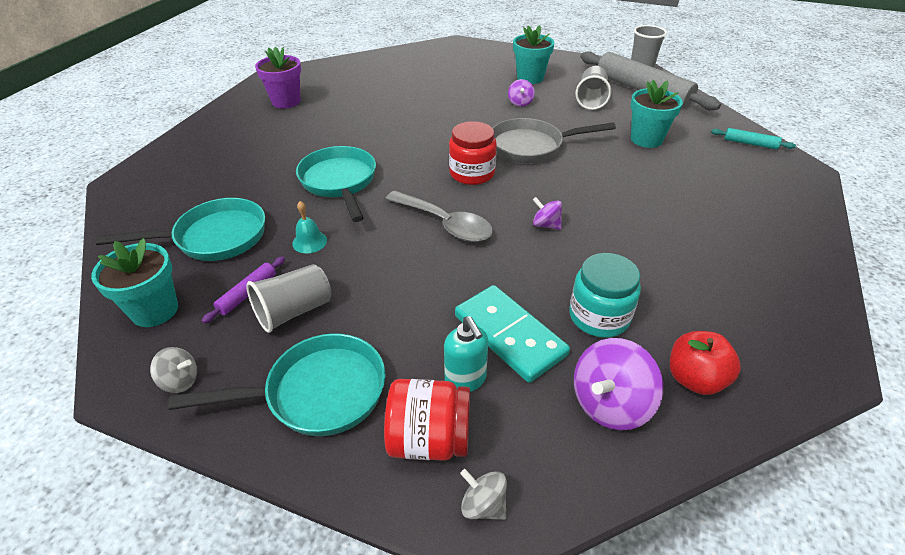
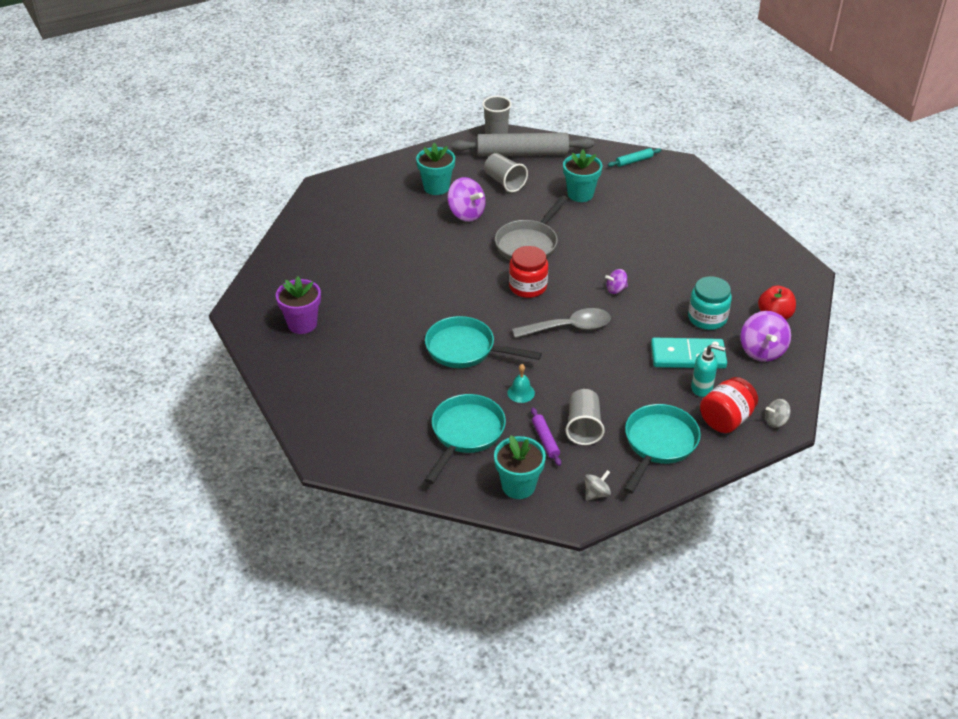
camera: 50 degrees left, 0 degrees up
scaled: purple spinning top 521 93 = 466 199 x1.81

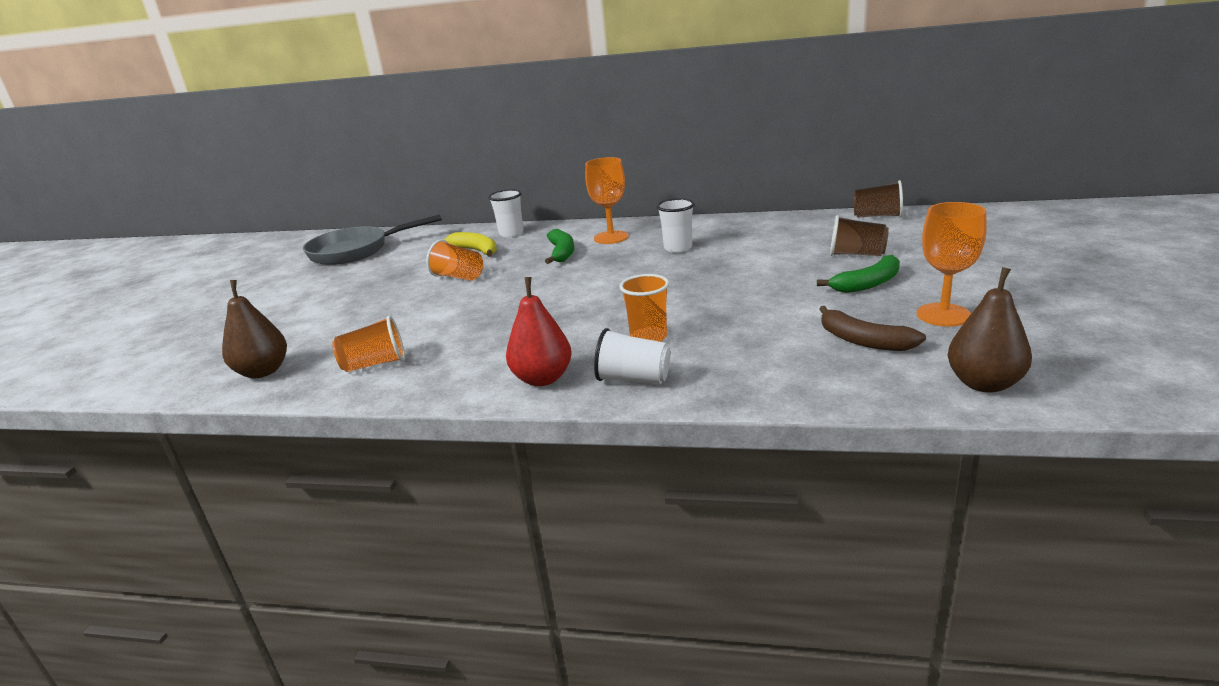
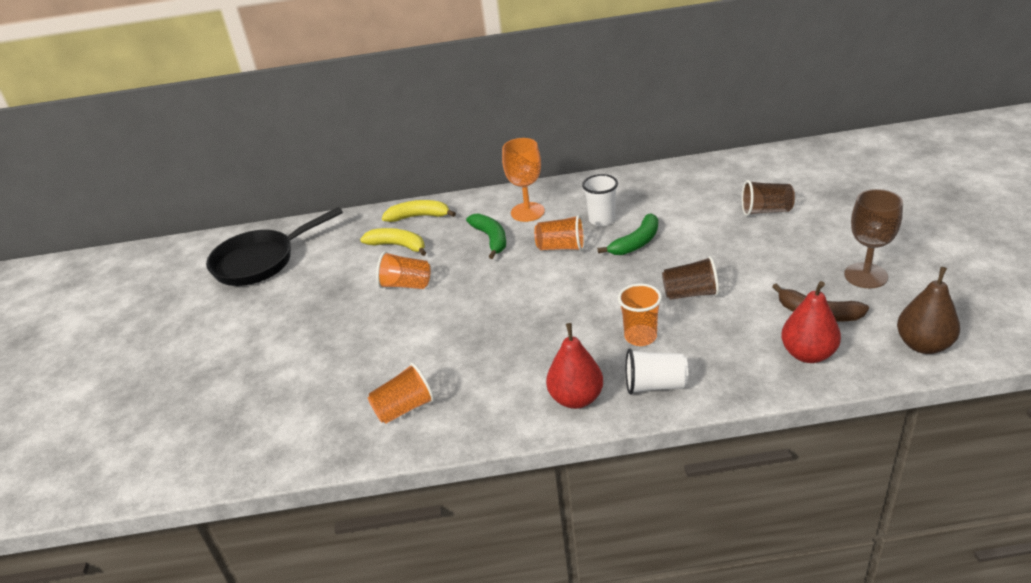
camera: 15 degrees left, 10 degrees up
gone: brown toy pear 254 329
new: orange-coloured cup 559 233; red toy pear 811 322
shifted: green toy banana 858 274 to 627 234; brown cup 878 199 to 690 278
swapped: pure white cup 506 213 to golden toy banana 419 211
repainted: ash-grey pan 372 239 to black pan 274 246; orange-coloured goblet 952 264 to brown goblet 873 238

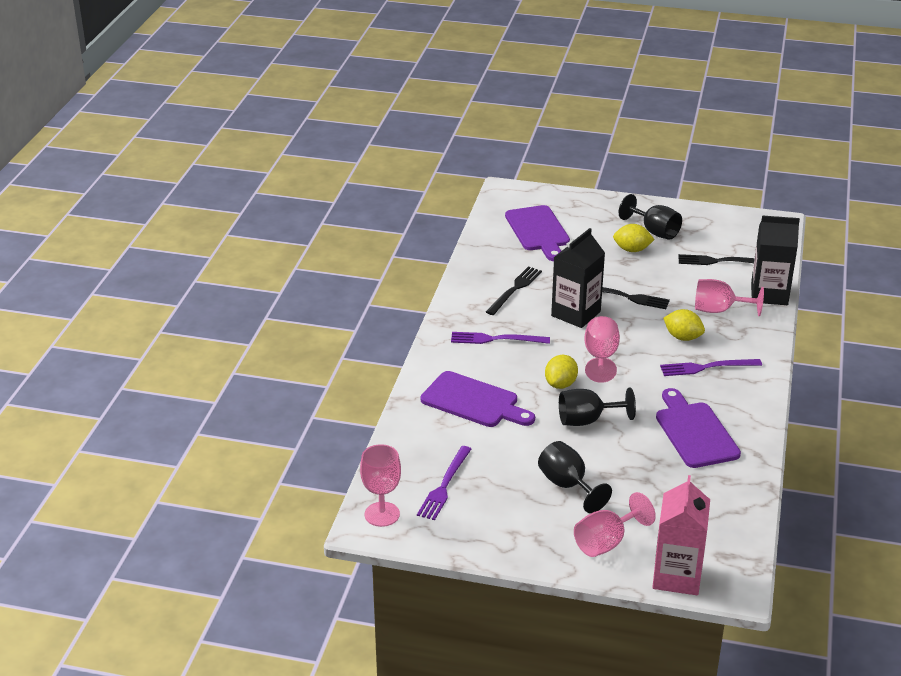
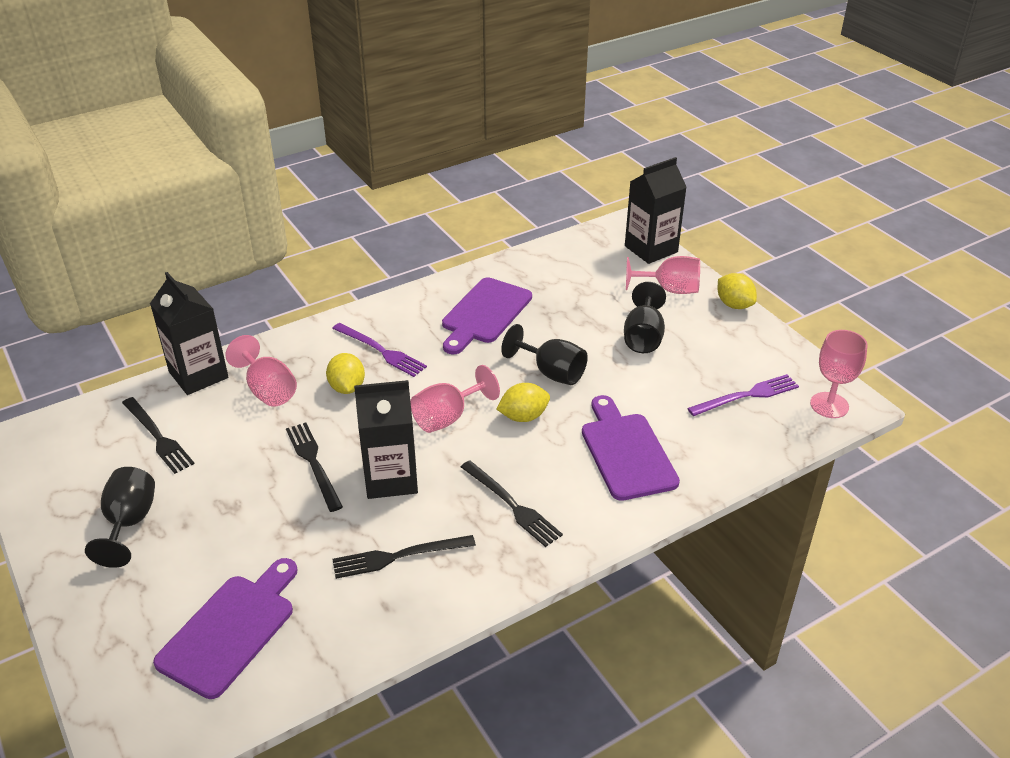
camera: 135 degrees left, 5 degrees up
shifted: golden citrus fruit 634 238 to 737 291
repainted: purple fork 500 338 to black fork 512 503; rosy milk carton 681 535 to black milk carton 656 210

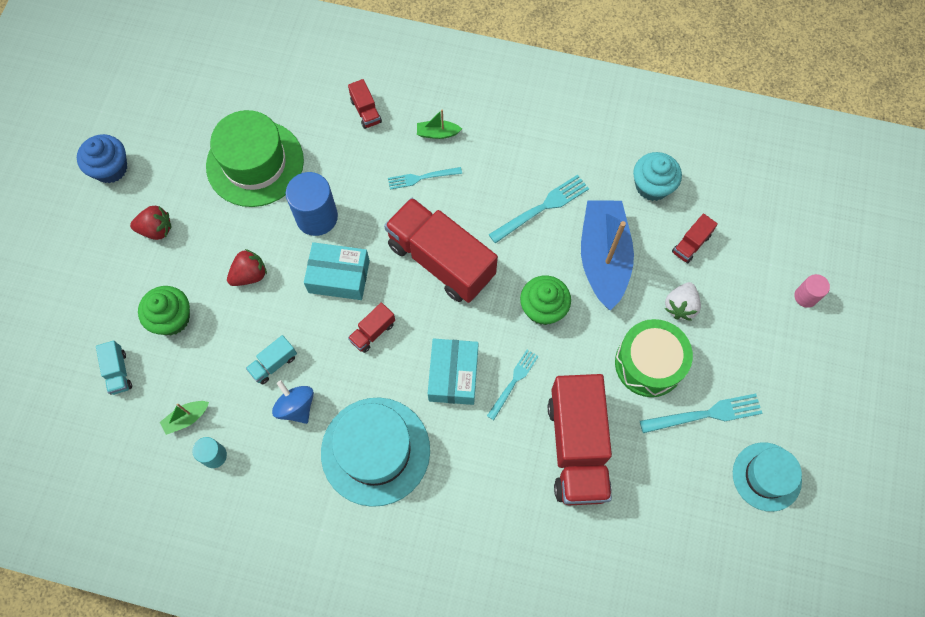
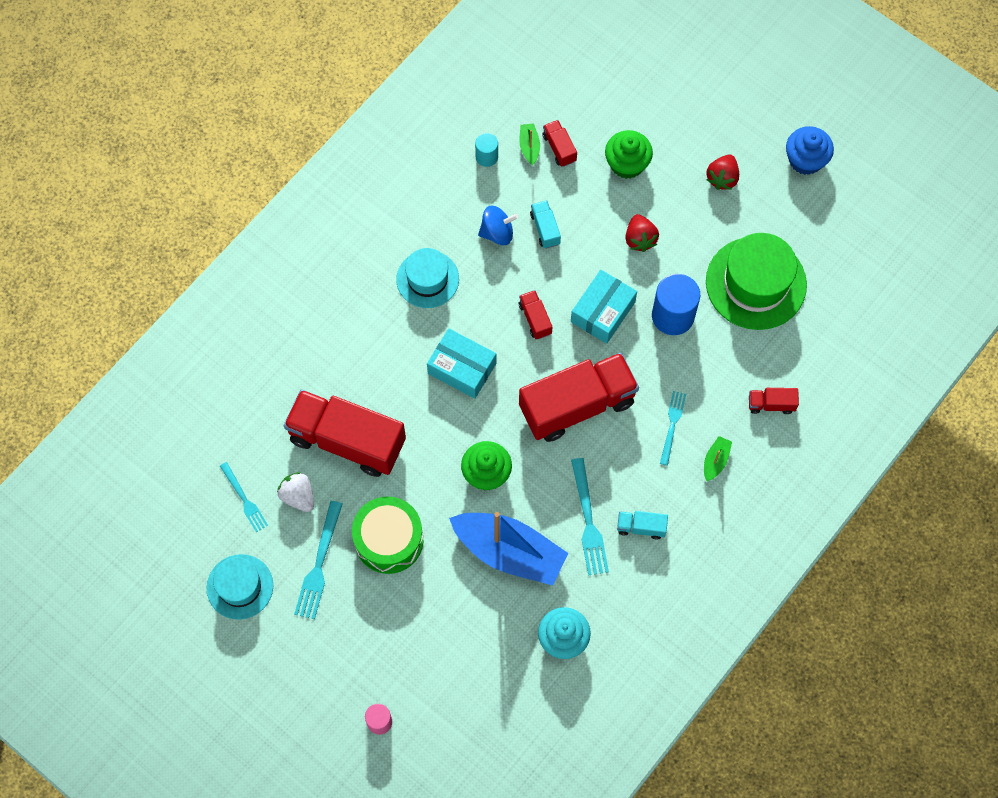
camera: 115 degrees right, 0 degrees up
shifted: aqua truck 114 368 to 642 525; aqua fork 513 384 to 244 497; pure white strawberry 683 301 to 295 492; red truck 695 238 to 559 143
scaled: aqua top hat 375 452 = 427 278 x0.62

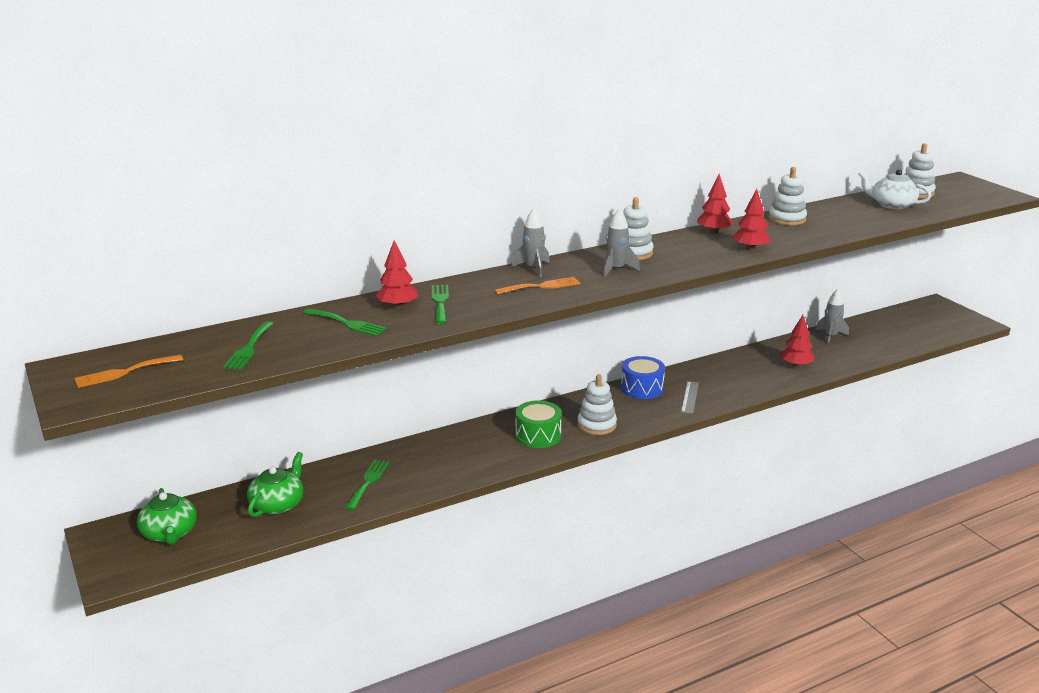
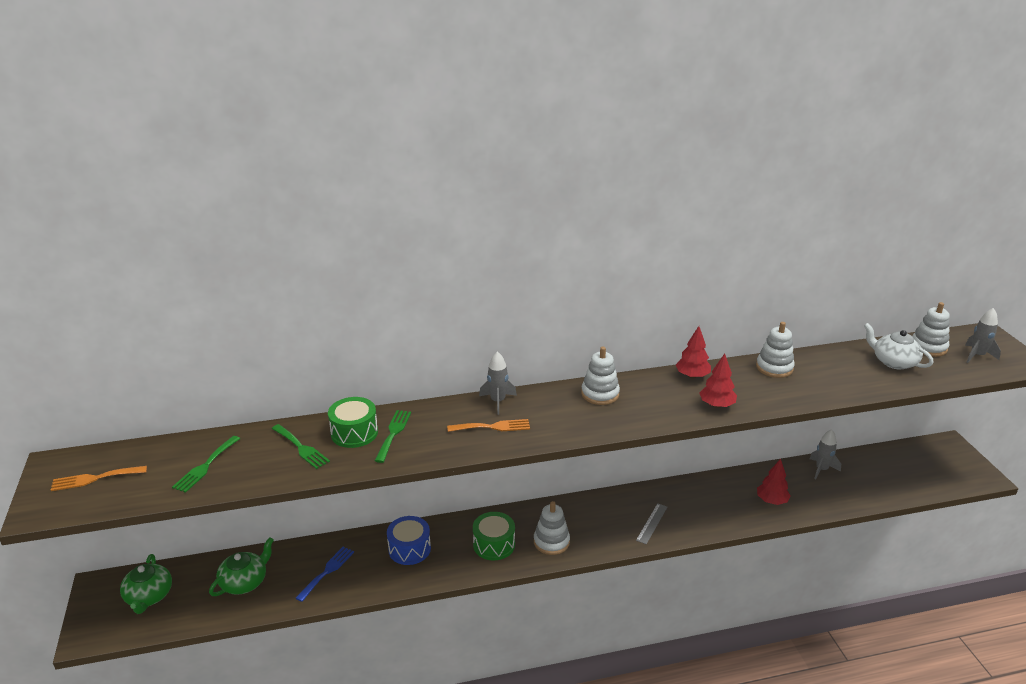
camera: 15 degrees right, 5 degrees up
shifted: ash-grey rocket 621 243 to 983 335; blue snare drum 643 377 to 409 540
swapped: red toy tree 397 274 to green snare drum 353 422
repainted: green fork 367 485 to blue fork 325 574

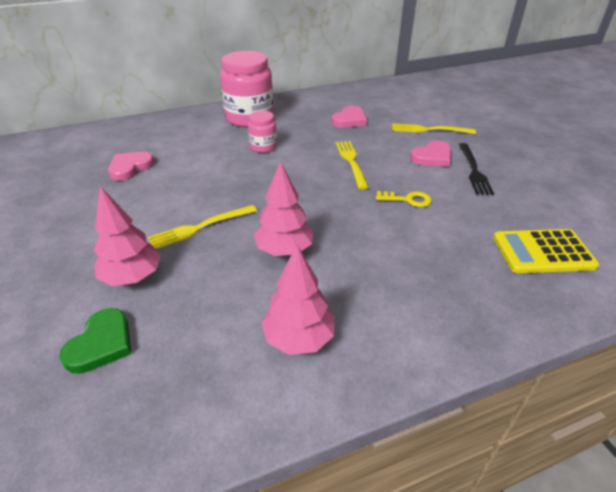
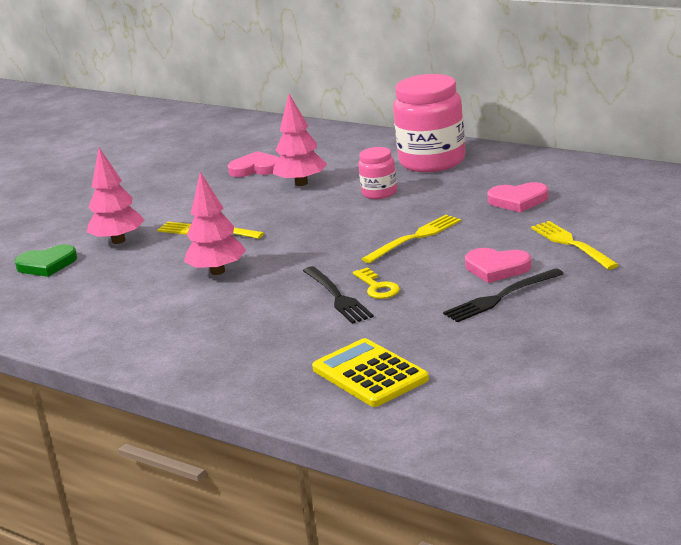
camera: 60 degrees right, 15 degrees down
new: black fork 338 295
shifted: rosy toy tree 297 300 to 300 140

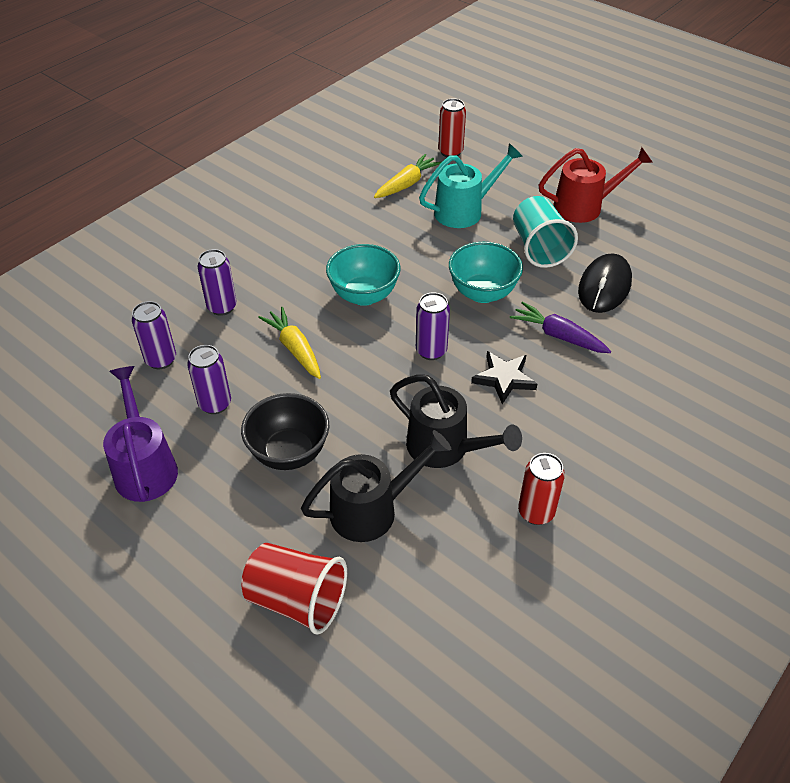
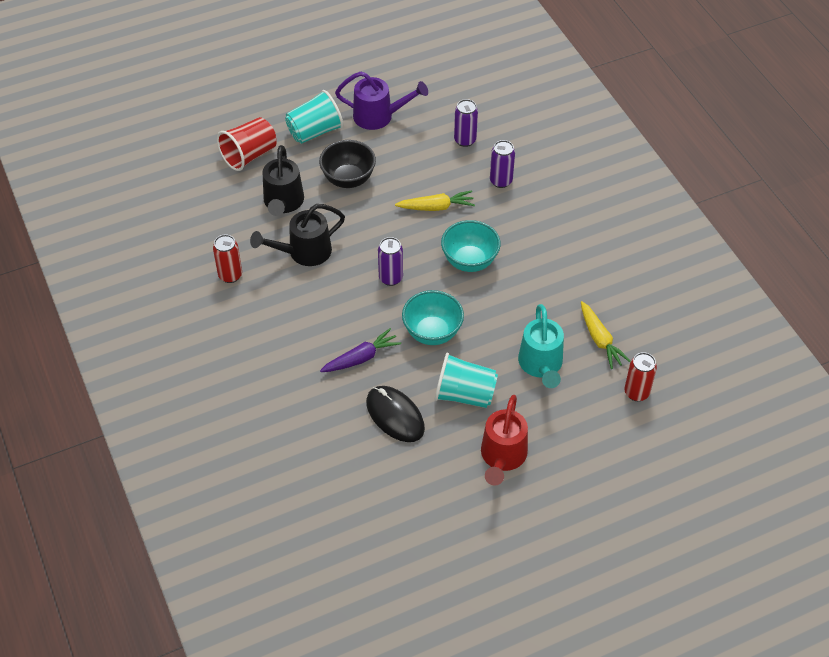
camera: 115 degrees right, 5 degrees up
gone: purple tin 209 379; black star 504 377
new: aqua cup 314 117

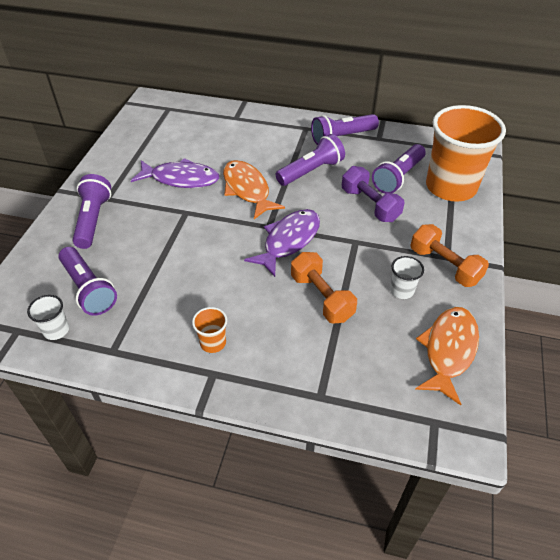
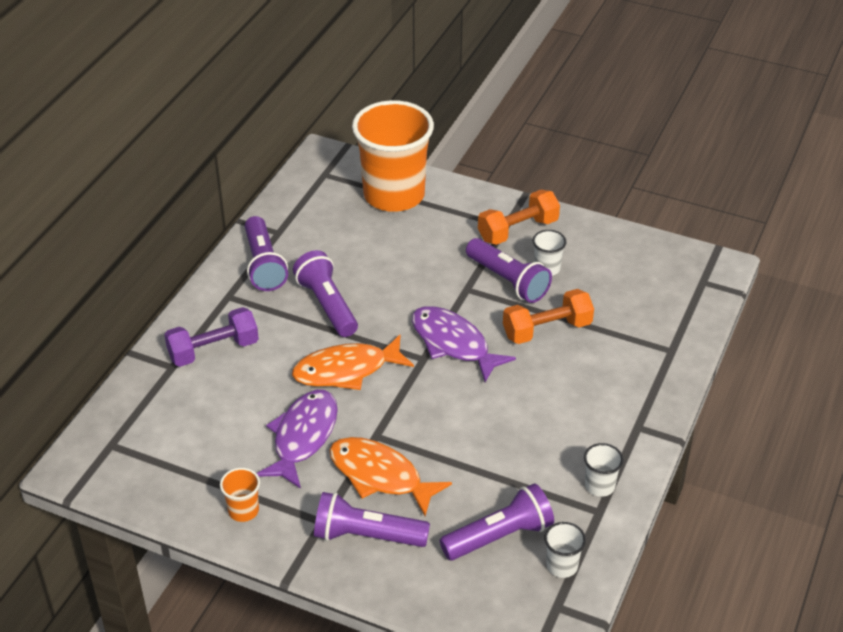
camera: 80 degrees left, 5 degrees down
new: pure white cup 604 470
shifted: orange-coloured cup 209 330 to 240 495; purple hand weight 373 194 to 211 337; purple torch 399 169 to 509 270; orange-coloured fish figure 447 356 to 390 476

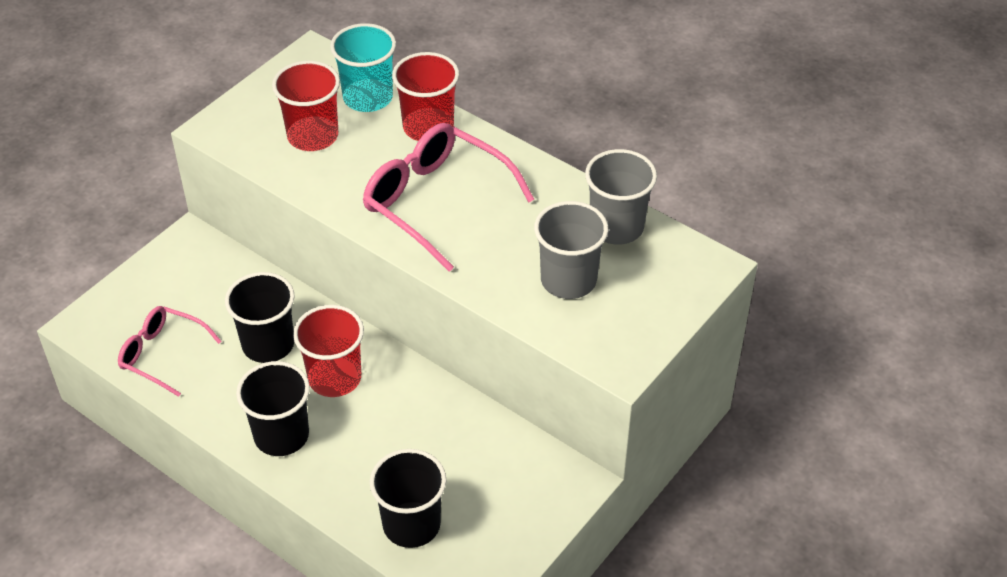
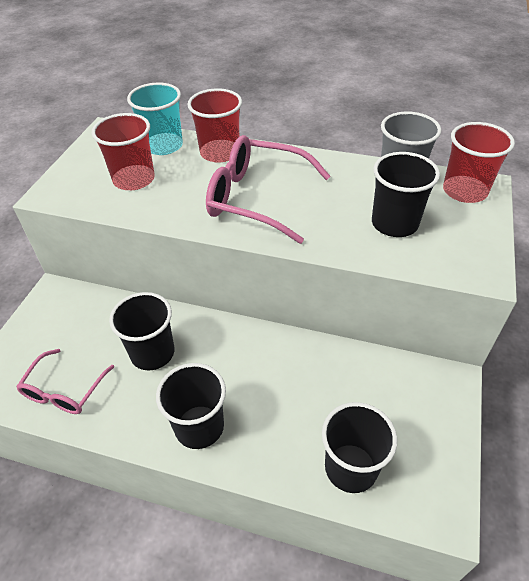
camera: 20 degrees left, 0 degrees up
shifted: red cup 328 351 to 479 162
repainted: ash-grey cup 571 250 to black cup 406 194
rotated: rosy glasses 170 351 = 65 381 75 degrees counterclockwise

